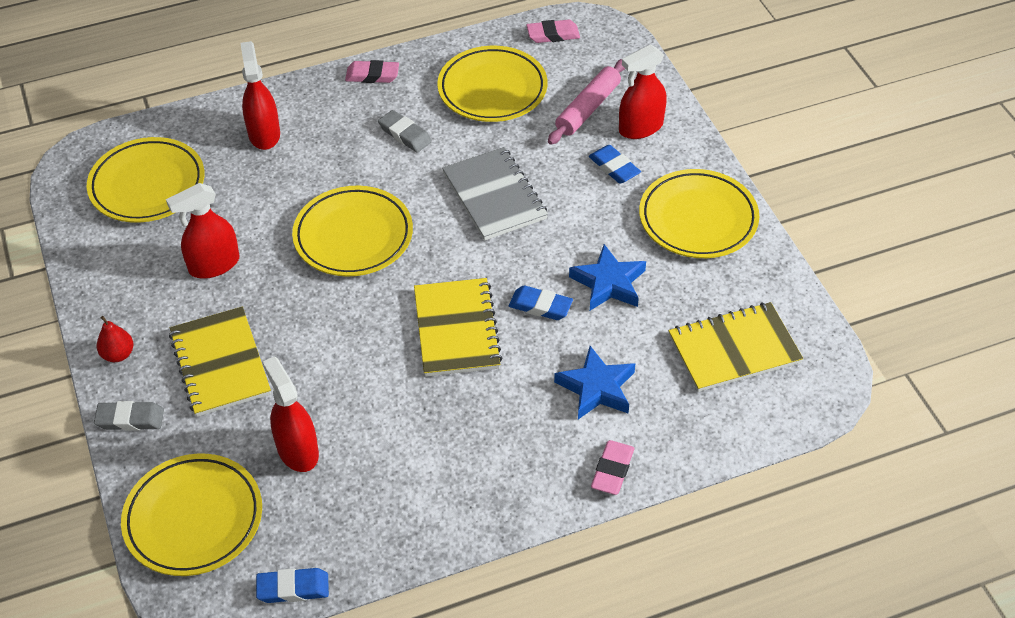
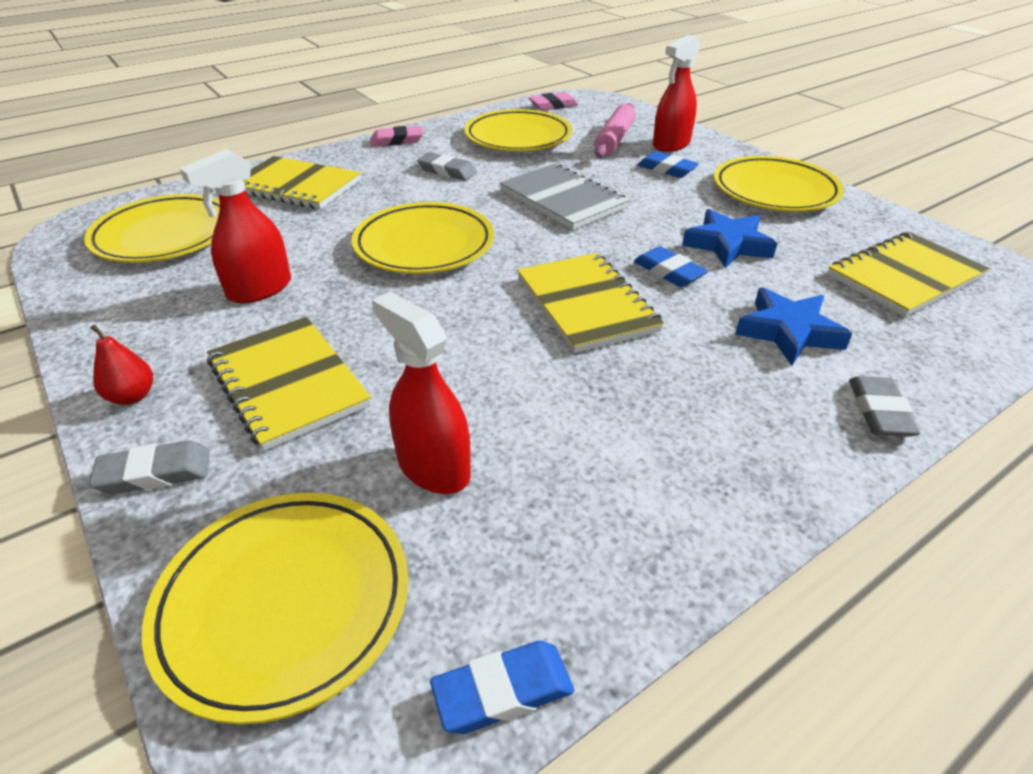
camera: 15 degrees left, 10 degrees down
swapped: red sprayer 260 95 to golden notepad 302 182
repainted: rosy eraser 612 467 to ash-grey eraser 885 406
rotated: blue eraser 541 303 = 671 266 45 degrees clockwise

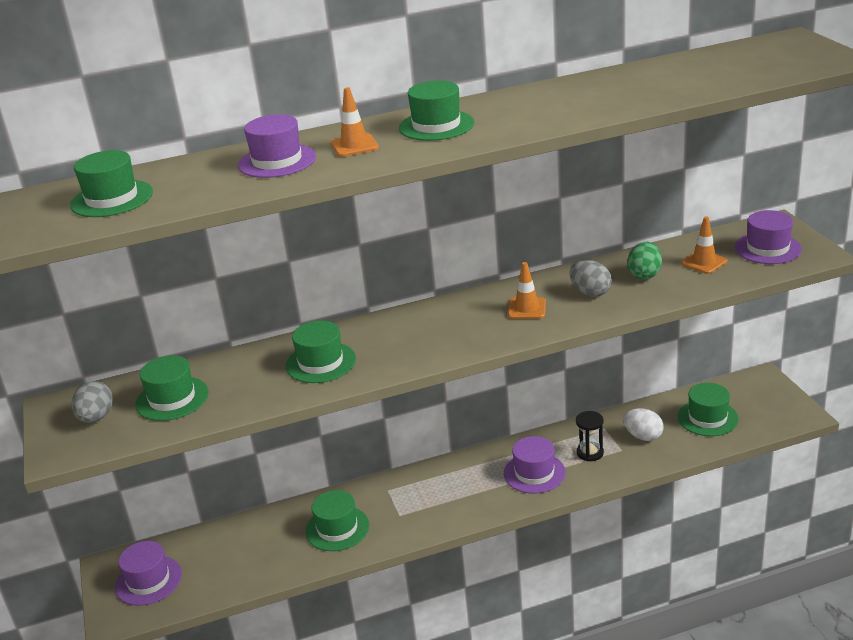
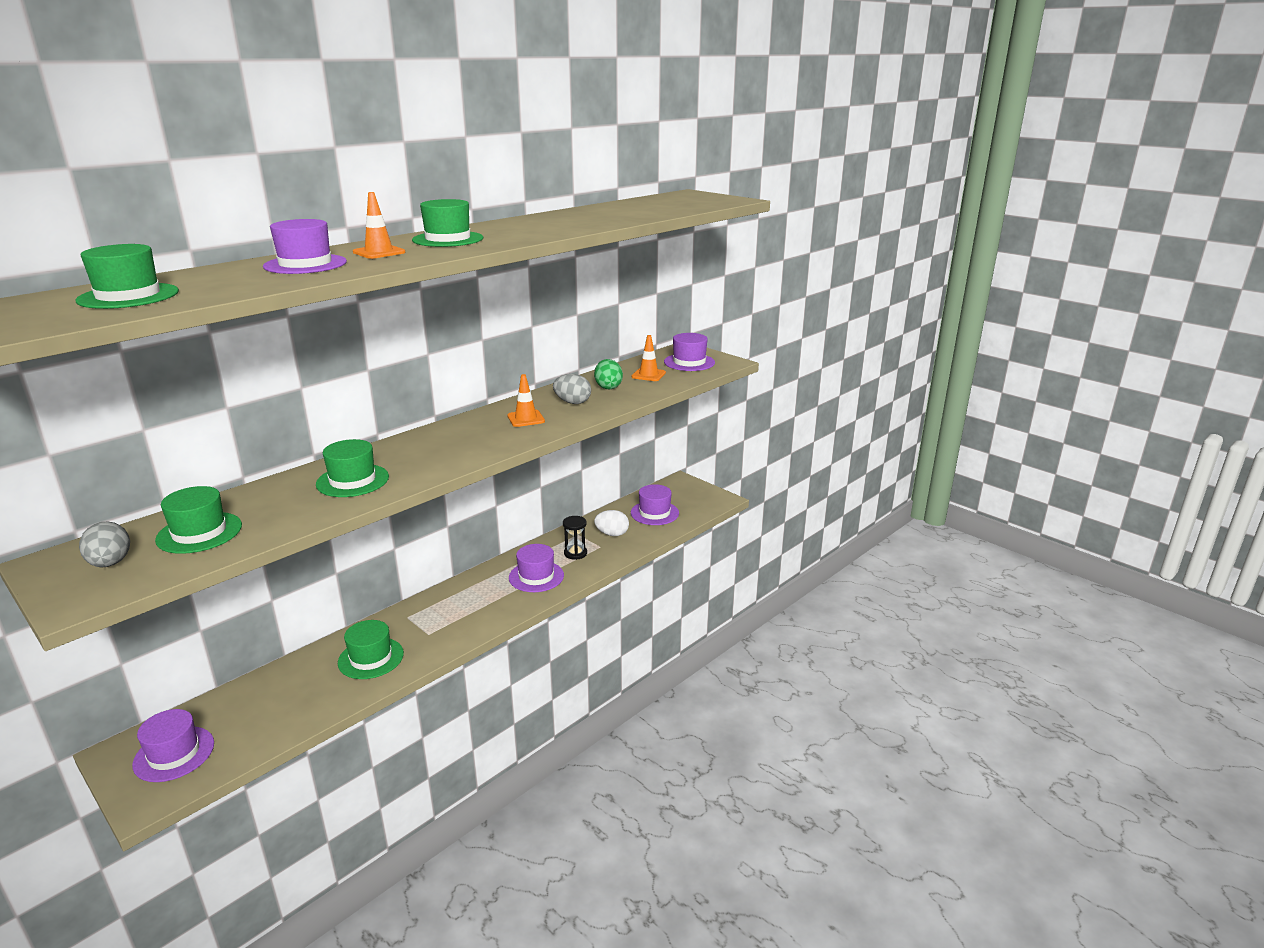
camera: 30 degrees left, 5 degrees down
repainted: green top hat 708 409 to purple top hat 655 504

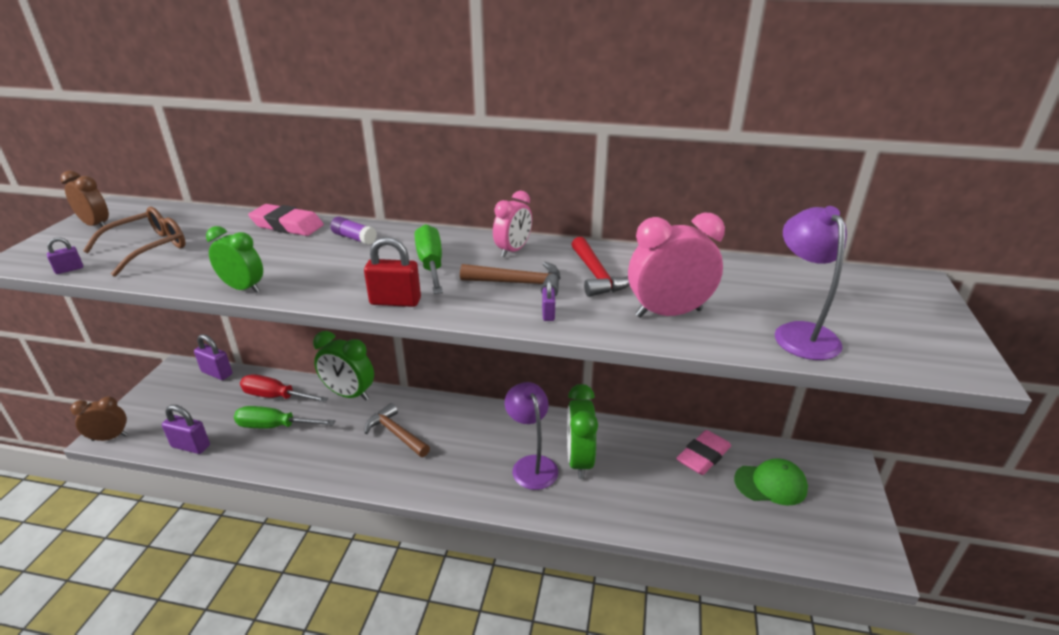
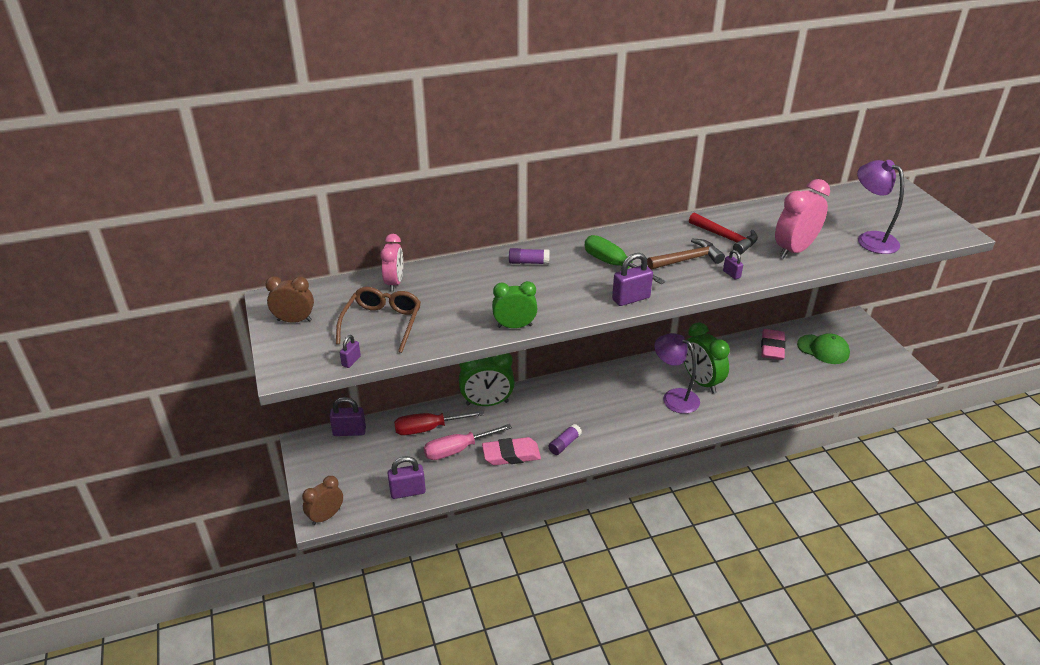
camera: 30 degrees left, 5 degrees up
gone: brown claw hammer 397 430
new: purple glue stick 565 439
shifted: rosy eraser 286 220 to 511 451; rosy alarm clock 512 224 to 391 262
repainted: green screwdriver 284 417 to rosy screwdriver 468 442; red lock 392 272 to purple lock 632 279
rotated: green peaked cap 771 482 = 823 348 60 degrees clockwise

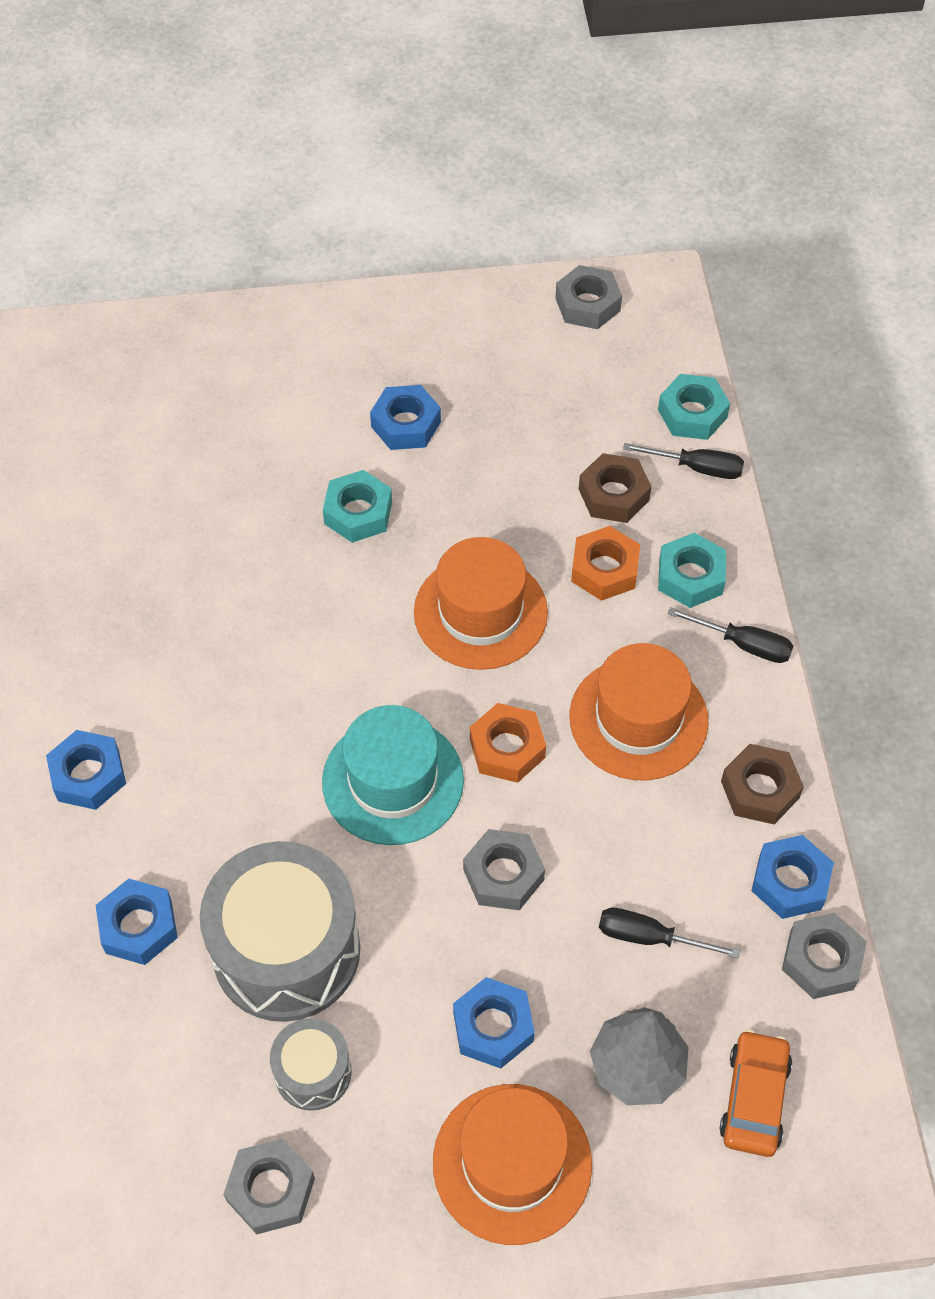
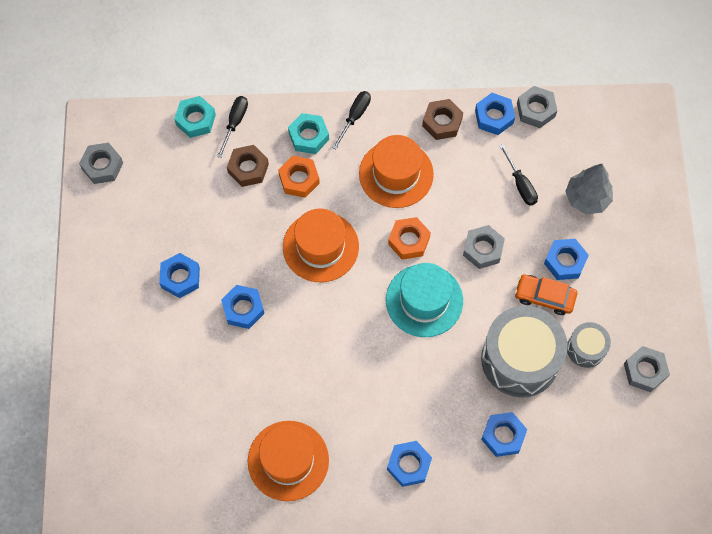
camera: 85 degrees left, 10 degrees up
shifted: orange-coloured top hat 512 1164 to 288 461; orange-coloured car 756 1093 to 546 295
repainted: aqua hex nut 357 506 to blue hex nut 242 307
rotated: black screwdriver 669 933 = 518 175 45 degrees counterclockwise

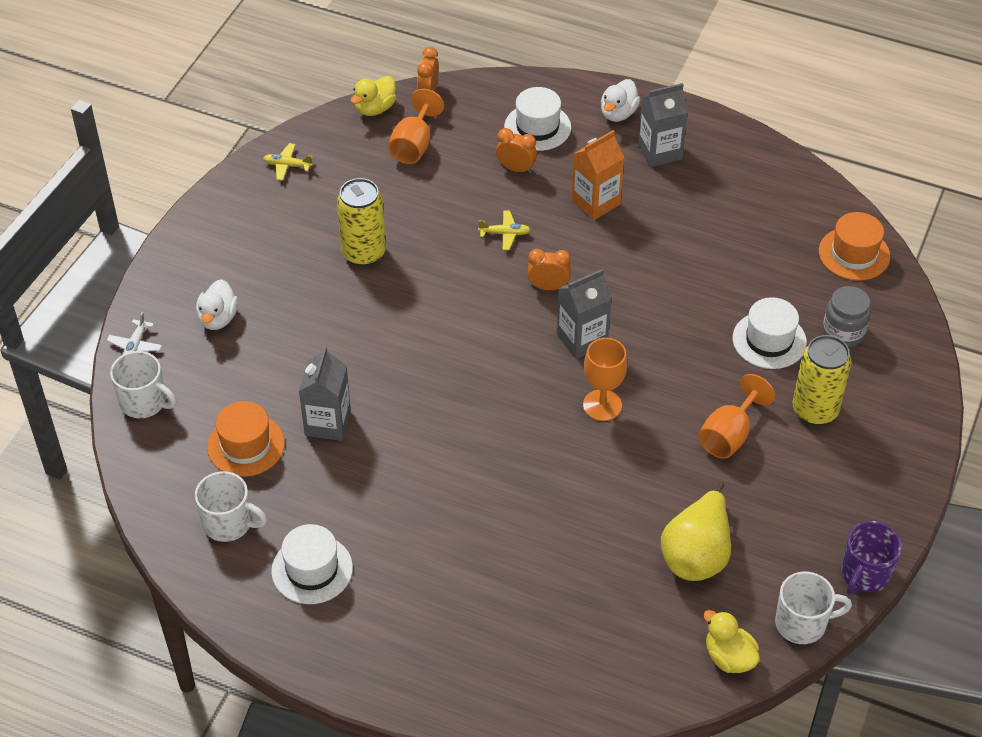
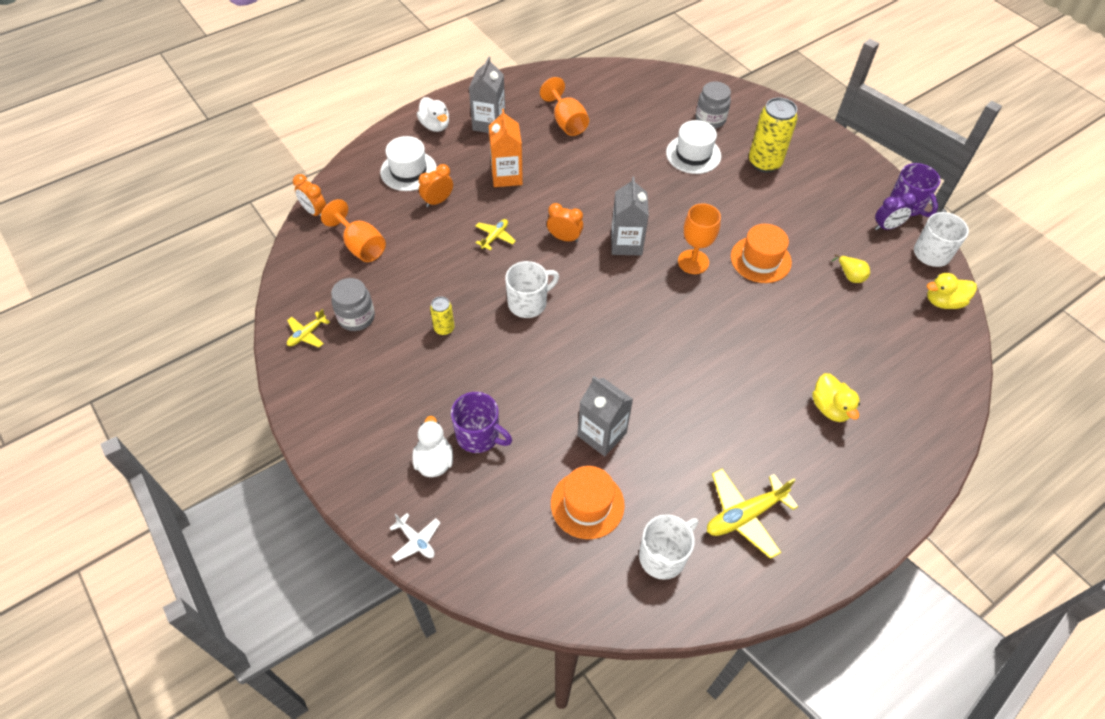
camera: 60 degrees left, 5 degrees up
new: ash-grey jar 353 304; purple tea mug 481 422; purple alarm clock 896 211
shifted: pure white tea mug 143 384 to 532 289; golden toy duck 373 96 to 836 397; orange-coloured goblet 737 416 to 564 106; orange-coloured top hat 854 246 to 761 253
swapped: pure white top hat 312 564 to golden toy plane 752 514
rotated: pure white toy duck 217 304 = 432 446 135 degrees counterclockwise; orange-coloured alarm clock 549 269 = 565 222 75 degrees clockwise
scaled: golden tin 361 222 = 442 316 x0.51; golden toy pear 696 531 = 851 268 x0.45

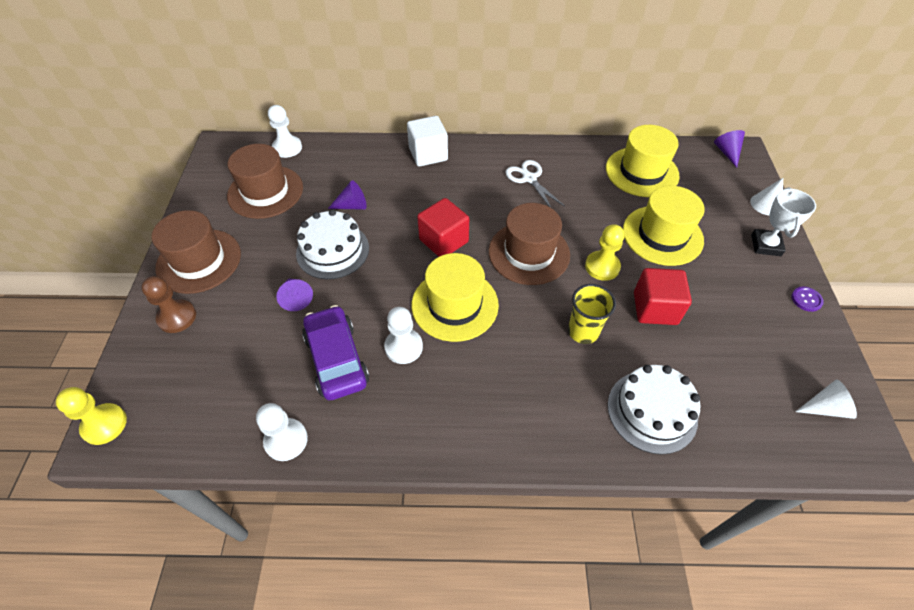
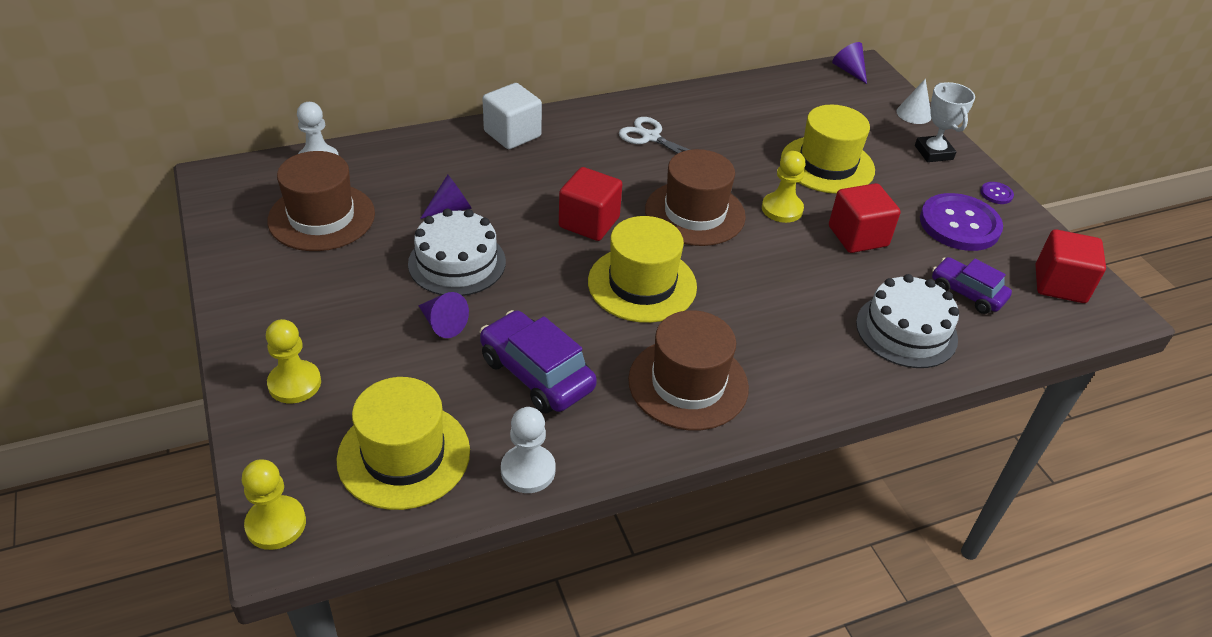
camera: 25 degrees left, 10 degrees down
gone: pure white pawn 403 335; golden cup 592 314
new: purple shirt button 961 222; purple car 972 285
shifted: brown top hat 196 252 to 688 370; golden top hat 643 161 to 403 443
swapped: pure white solid cone 826 399 to red block 1071 266
repainted: brown pawn 168 304 to golden pawn 293 361

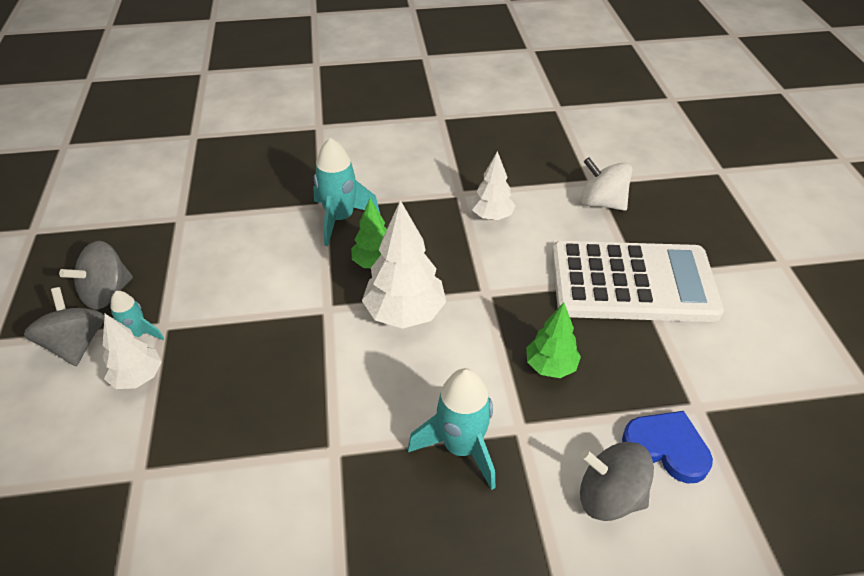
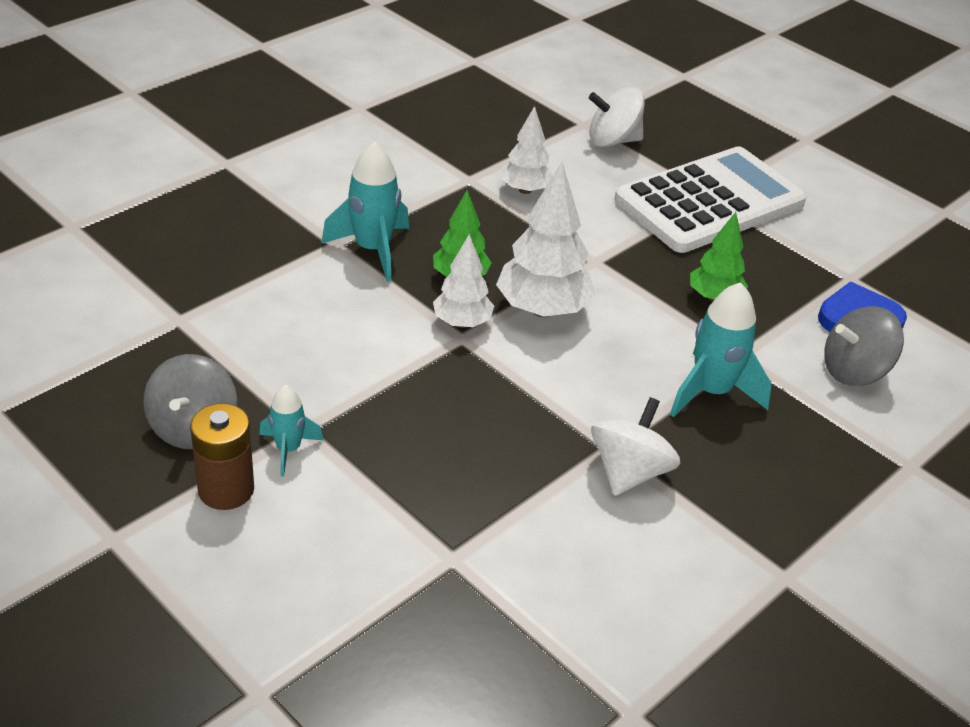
camera: 40 degrees left, 5 degrees down
new: pure white spinning top 635 446
shifted: pure white toy tree 132 351 to 463 281
swapped: ash-grey spinning top 64 326 to brown AA battery 222 456

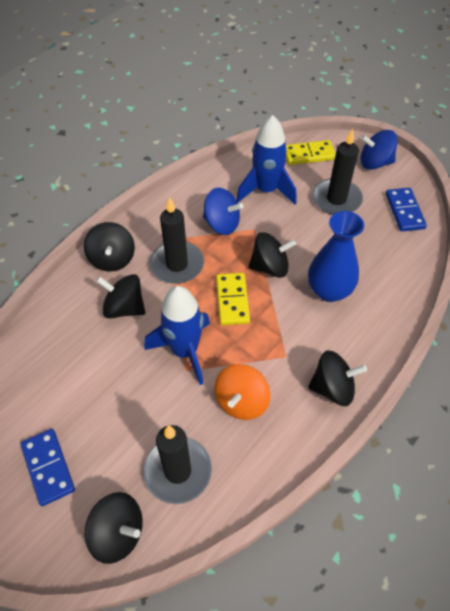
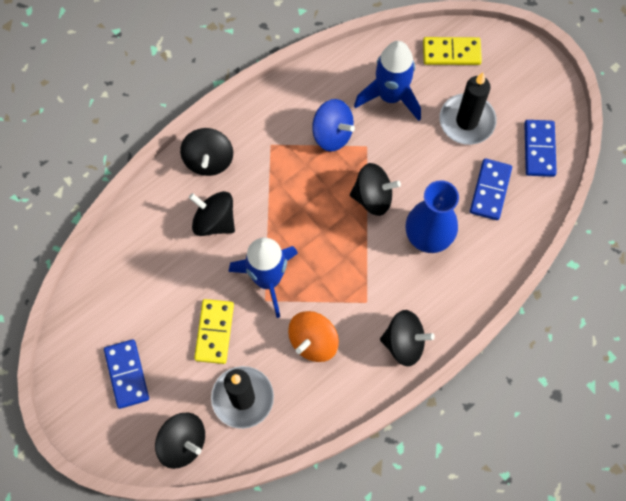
camera: 10 degrees right, 15 degrees up
gone: black wax candle 176 240; blue spinning top 379 150
new: blue domino tile 491 189
shifted: golden domino tile 233 299 to 214 331

